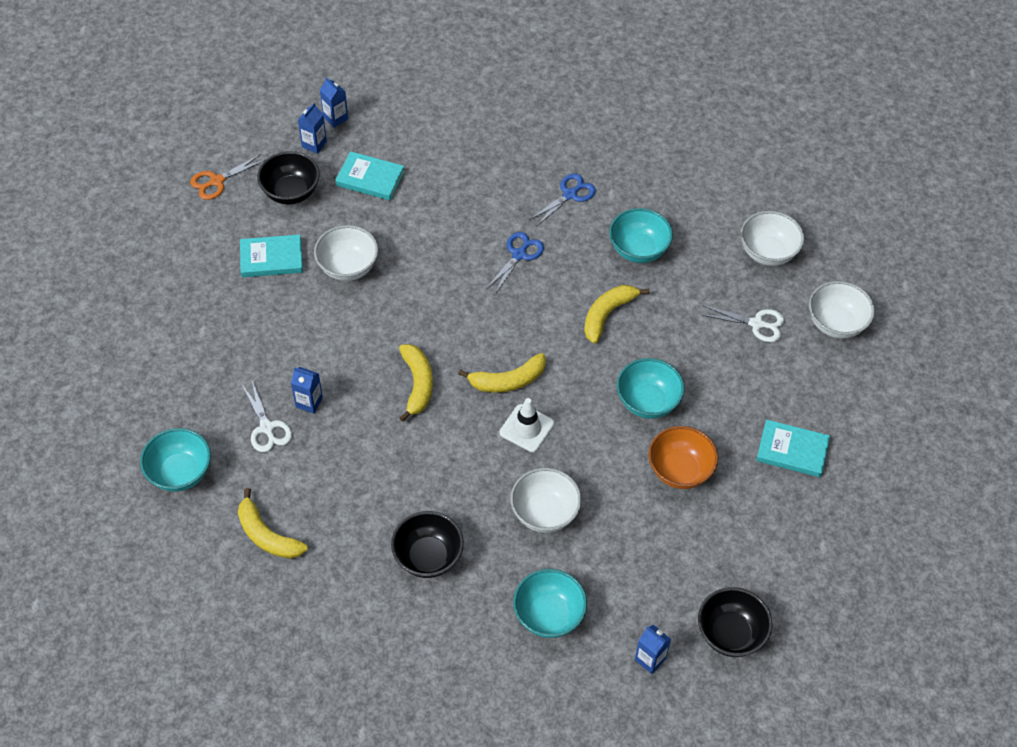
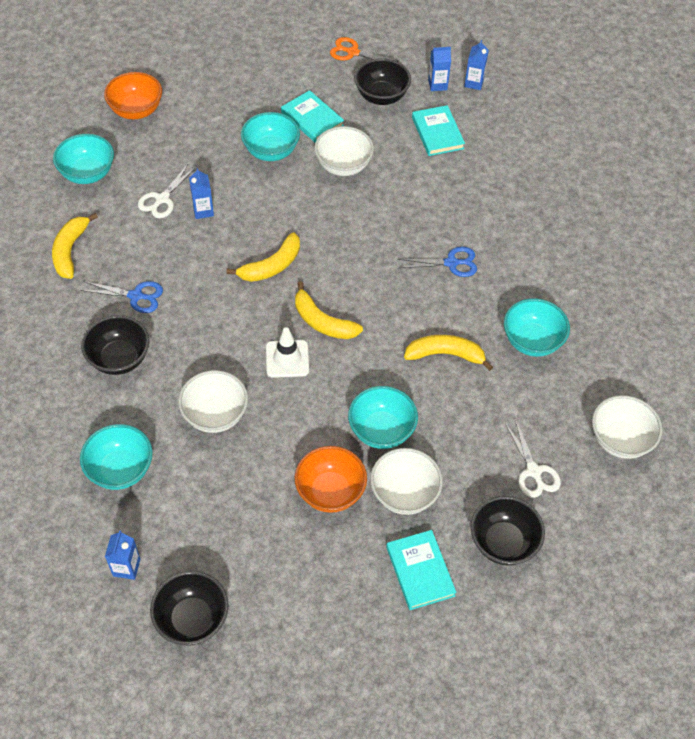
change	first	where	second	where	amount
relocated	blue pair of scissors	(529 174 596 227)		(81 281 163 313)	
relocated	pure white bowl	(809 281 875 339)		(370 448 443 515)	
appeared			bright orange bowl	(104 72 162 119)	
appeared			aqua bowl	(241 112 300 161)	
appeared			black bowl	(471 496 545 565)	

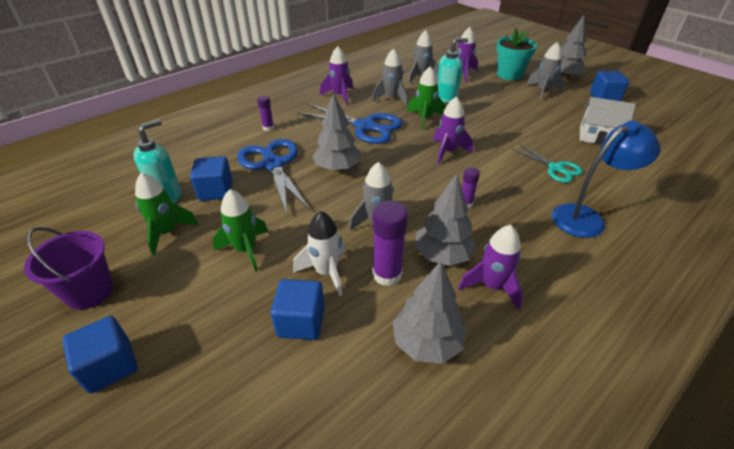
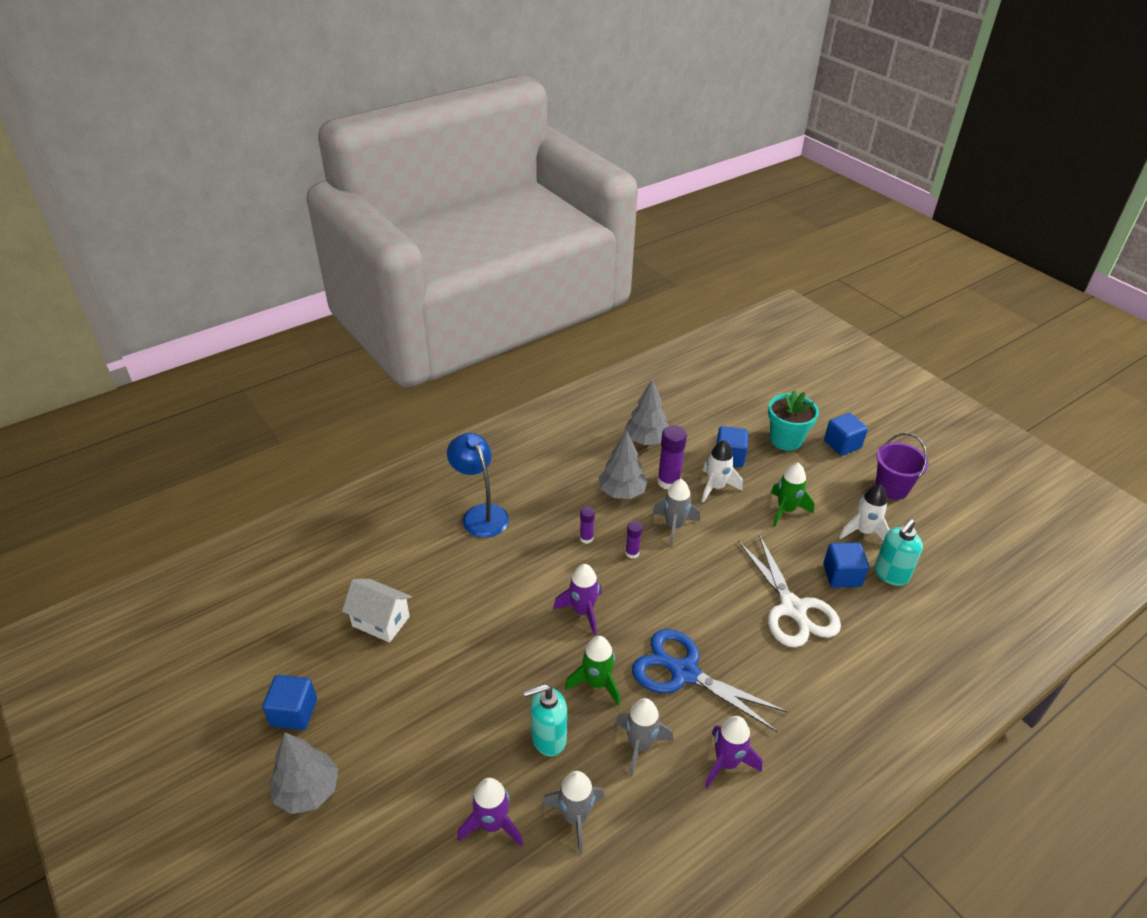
change	first	where	second	where	amount
relocated	aqua potted plant	(496 28 537 80)		(768 390 819 451)	
missing	gray rocket	(526 42 565 100)			
missing	gray fir tree	(312 93 360 172)			
relocated	violet stick of glue	(257 96 274 131)		(625 521 642 559)	
spun	blue lamp	(552 121 661 238)		(447 433 509 538)	75 degrees clockwise
colour	blue pair of scissors	(237 139 311 214)	pure white pair of scissors	(738 534 841 648)	
missing	aqua pair of scissors	(512 143 583 183)			
colour	green rocket	(135 172 199 255)	pure white rocket	(839 484 890 541)	
missing	violet rocket	(458 225 523 310)			

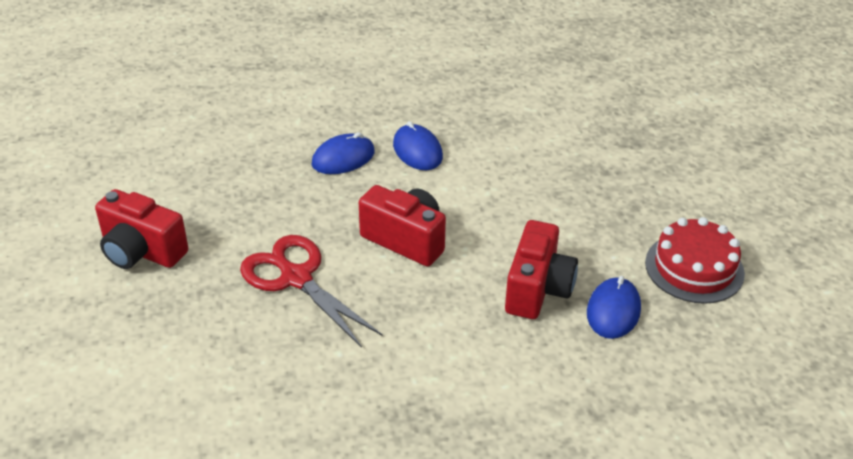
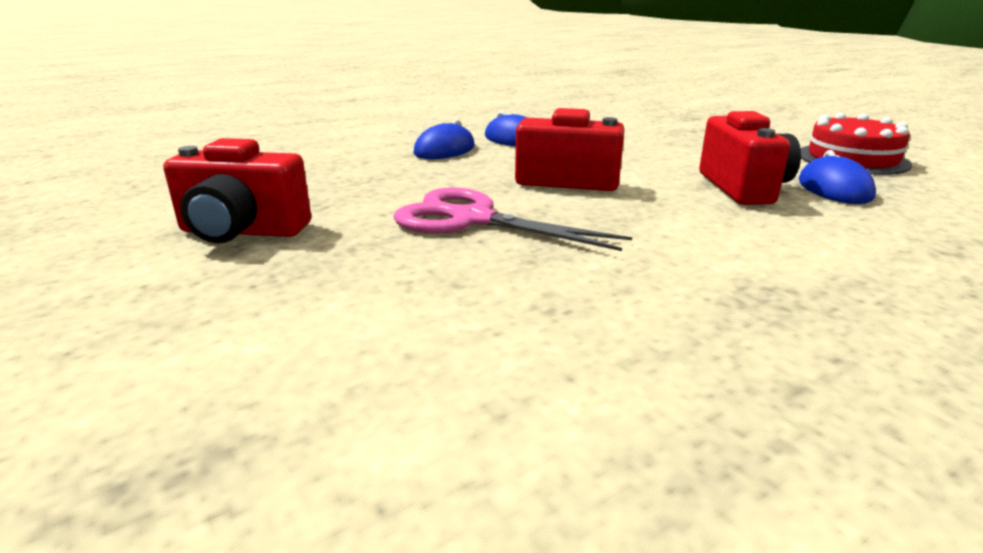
change	first	where	second	where	amount
colour	red pair of scissors	(240 235 383 348)	rose-pink pair of scissors	(393 188 632 251)	

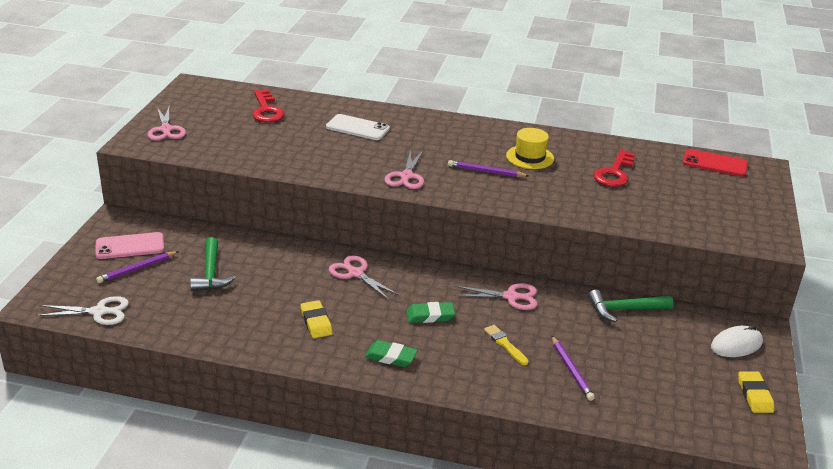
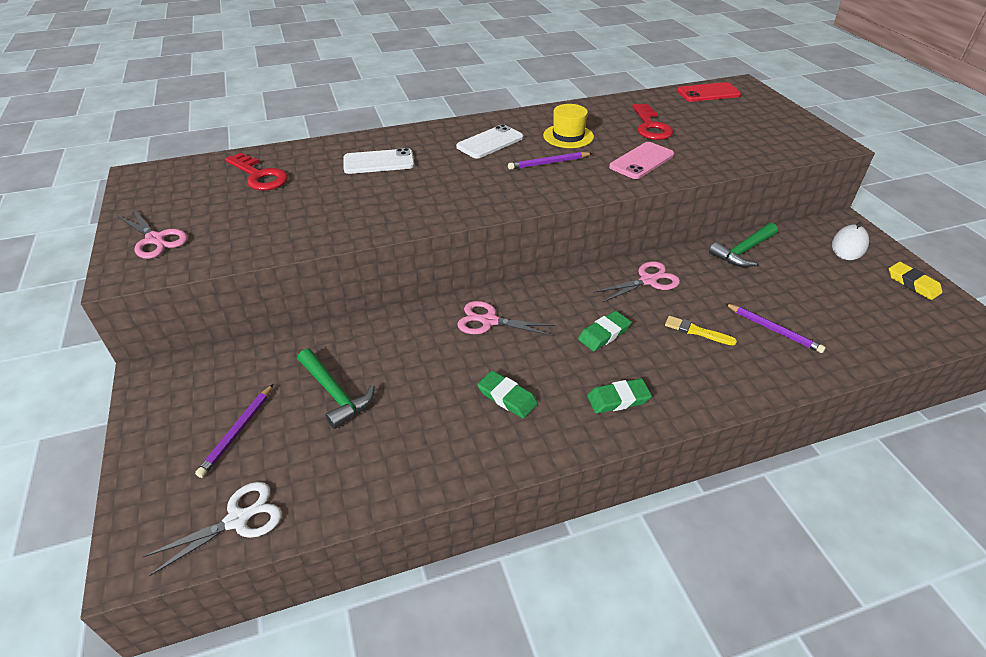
change	first	where	second	where	amount
missing	rose-pink pair of scissors	(385 150 424 189)			
relocated	rose-pink mobile phone	(95 232 164 259)		(609 142 674 179)	
colour	yellow gum eraser	(300 300 333 338)	green gum eraser	(477 371 538 419)	
appeared			pure white mobile phone	(456 124 523 158)	

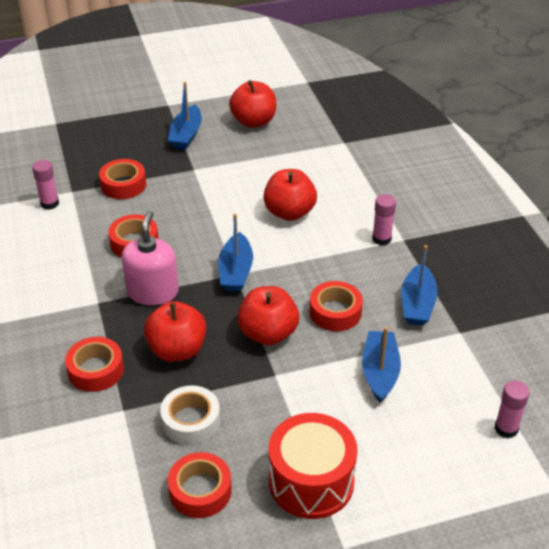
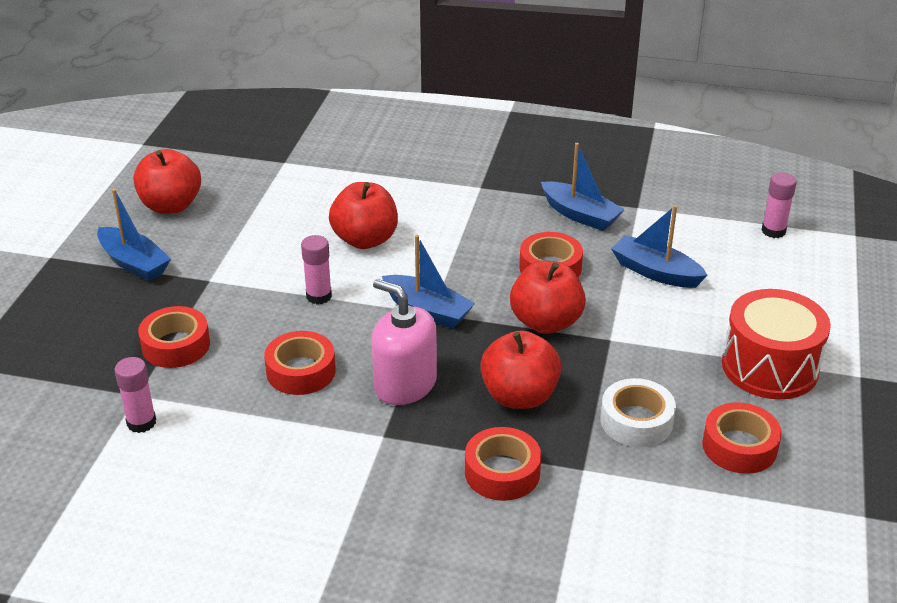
change	first	where	second	where	amount
relocated	rose-pink stick of glue	(372 194 396 245)		(301 235 332 304)	

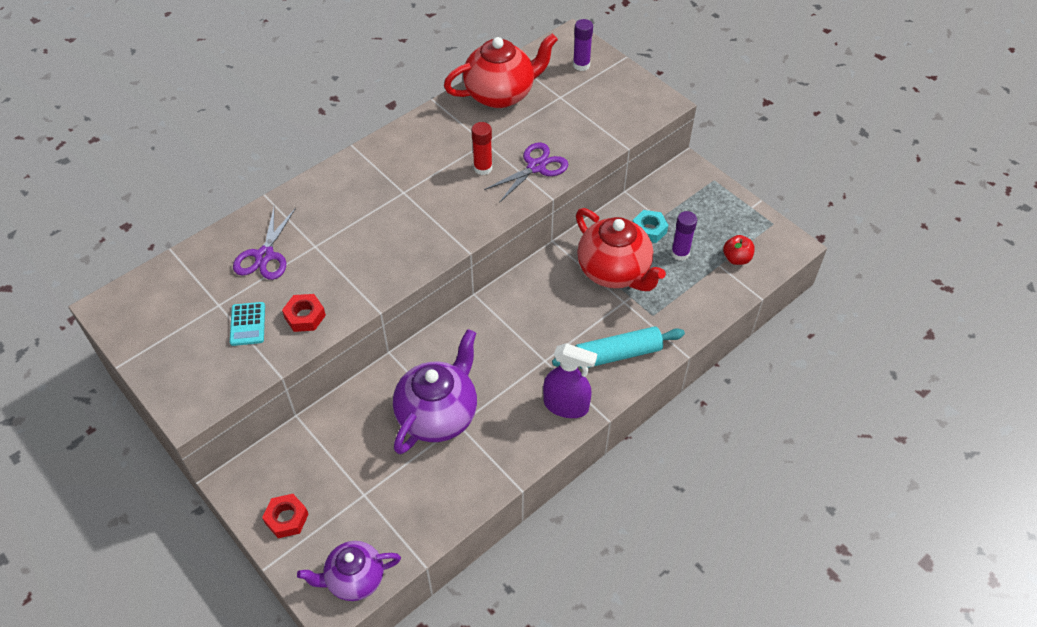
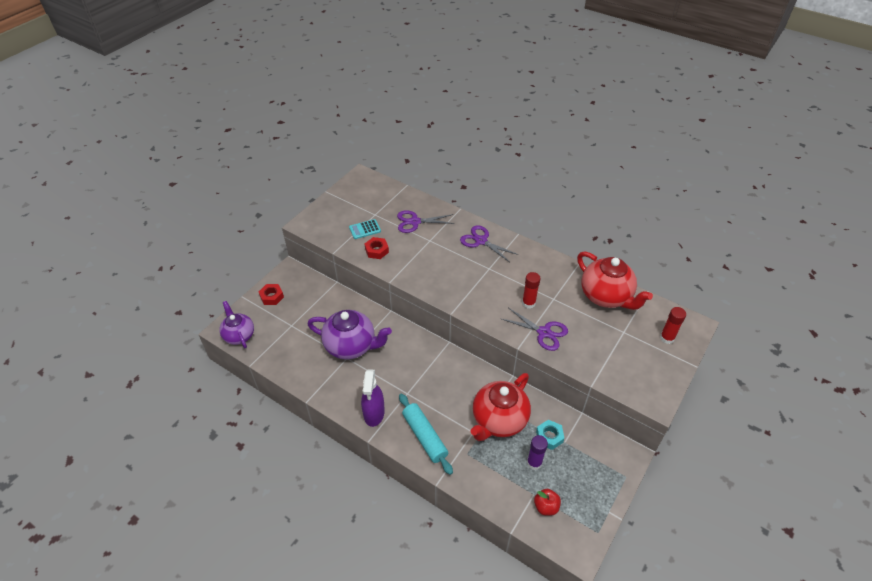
change	first	where	second	where	amount
colour	violet stick of glue	(573 19 593 71)	red stick of glue	(660 307 686 344)	
appeared			violet pair of scissors	(460 225 519 262)	

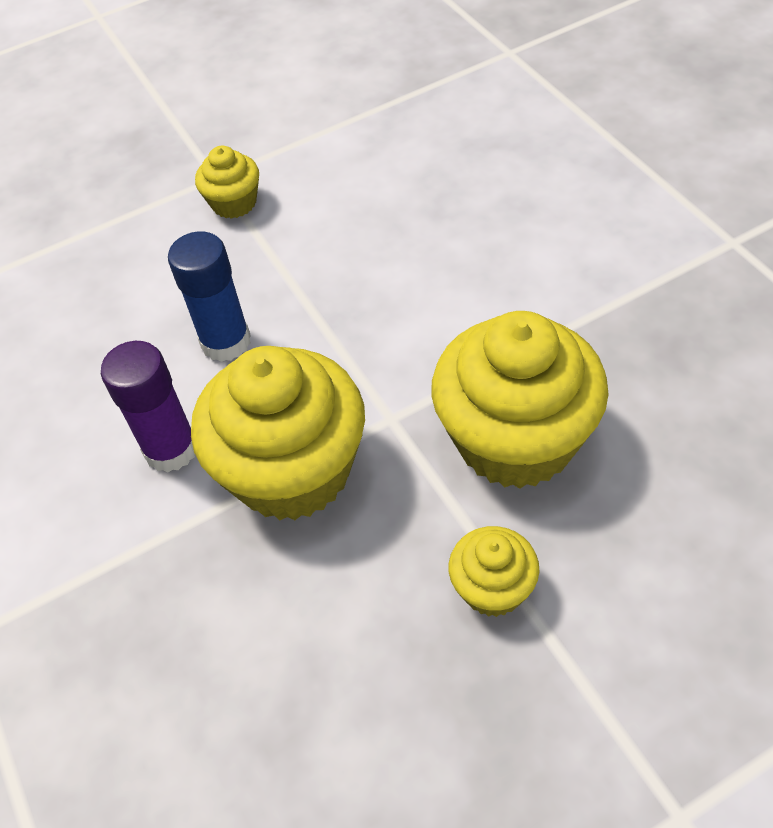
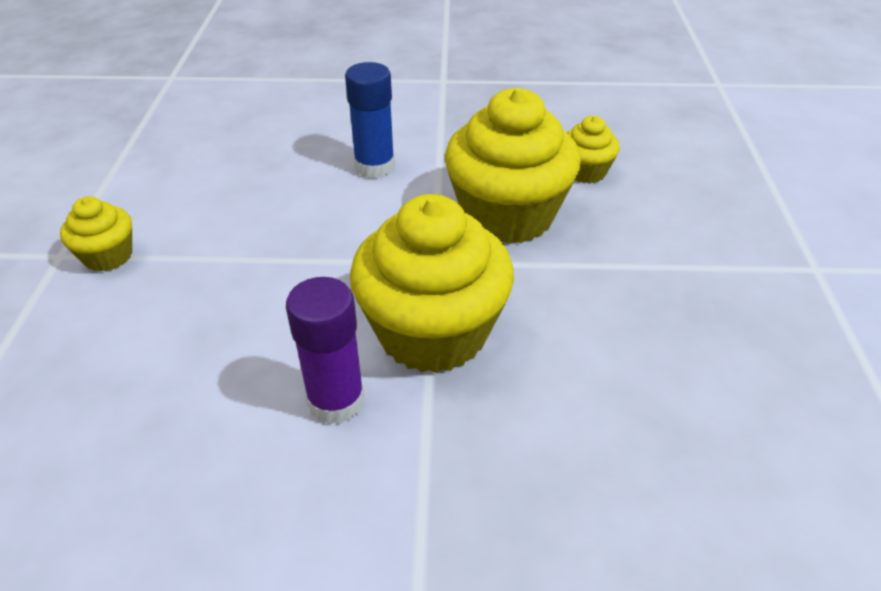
change	first	where	second	where	amount
relocated	blue stick of glue	(168 231 251 362)		(345 62 395 179)	
relocated	yellow fairy cake	(449 526 540 617)		(567 116 620 183)	

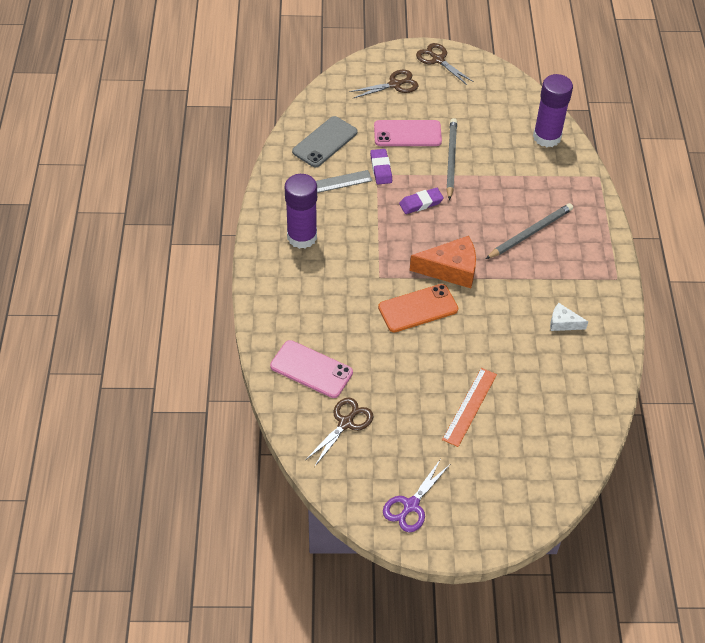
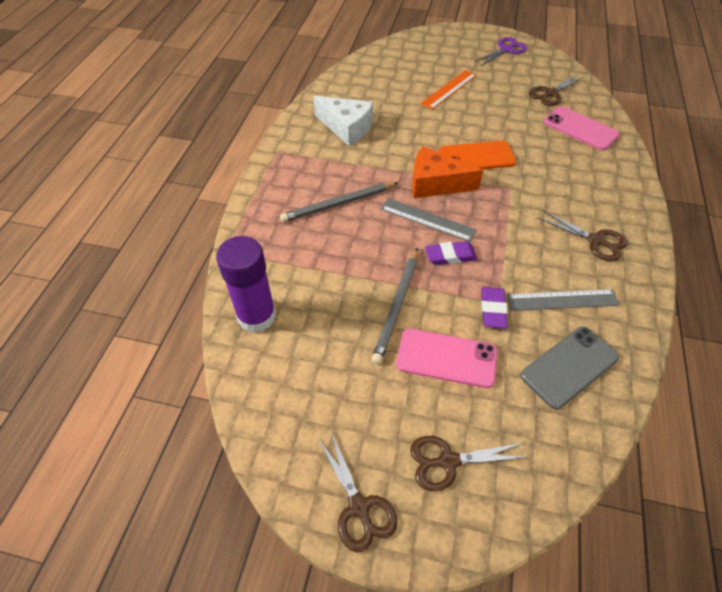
change	first	where	second	where	amount
exchanged	violet stick of glue	(285 174 317 249)	brown pair of scissors	(538 211 628 262)	
size	pure white piece of cheese	(550 303 588 331)		(313 96 373 146)	x1.85
appeared			gray ruler	(381 198 477 242)	

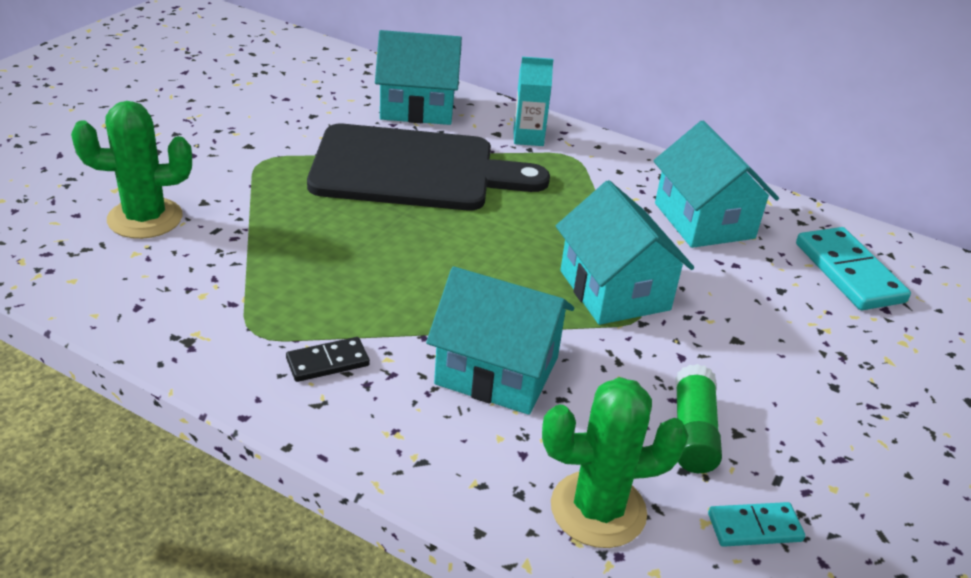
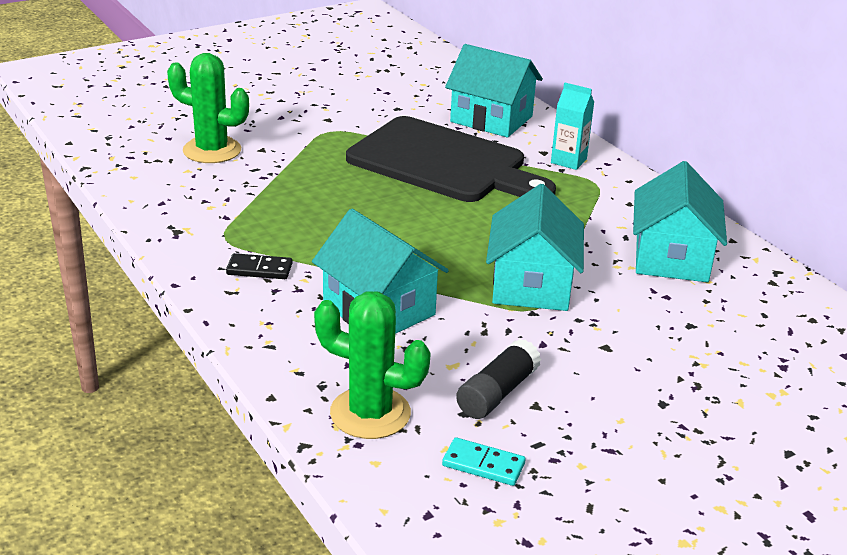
change	first	where	second	where	amount
missing	aqua domino tile	(796 227 911 310)			
colour	green stick of glue	(675 364 722 473)	black stick of glue	(456 339 541 419)	

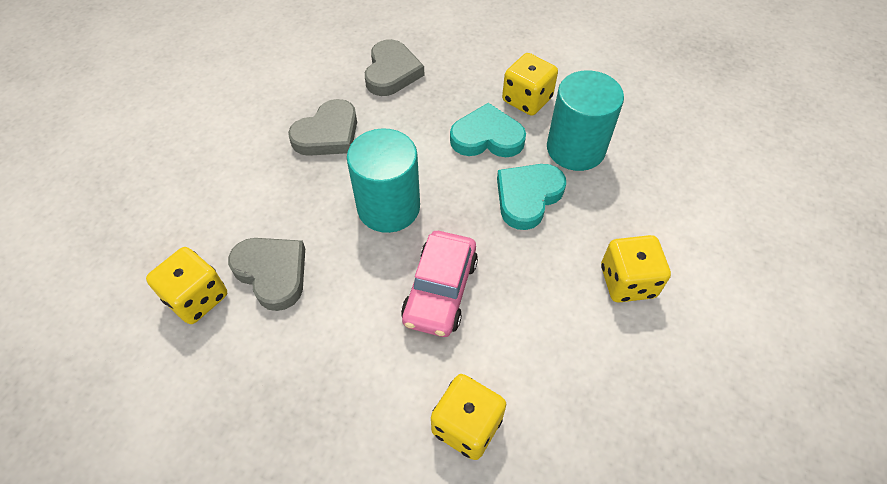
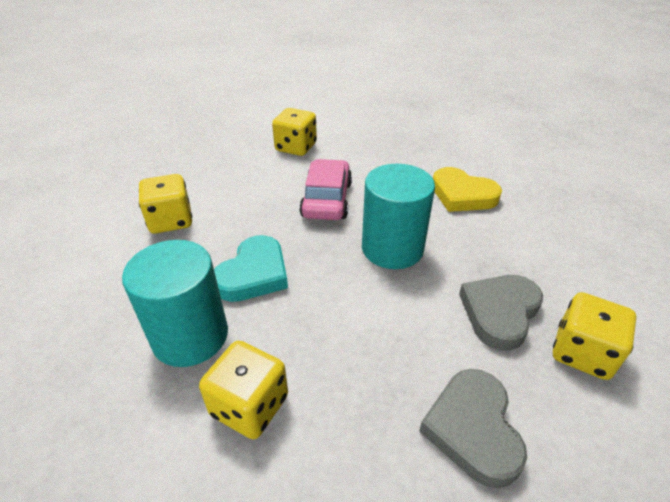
change	first	where	second	where	amount
missing	aqua love heart	(450 103 526 157)			
colour	gray love heart	(228 238 305 311)	yellow love heart	(433 167 502 212)	
relocated	yellow game die	(146 247 227 324)		(553 292 636 380)	

